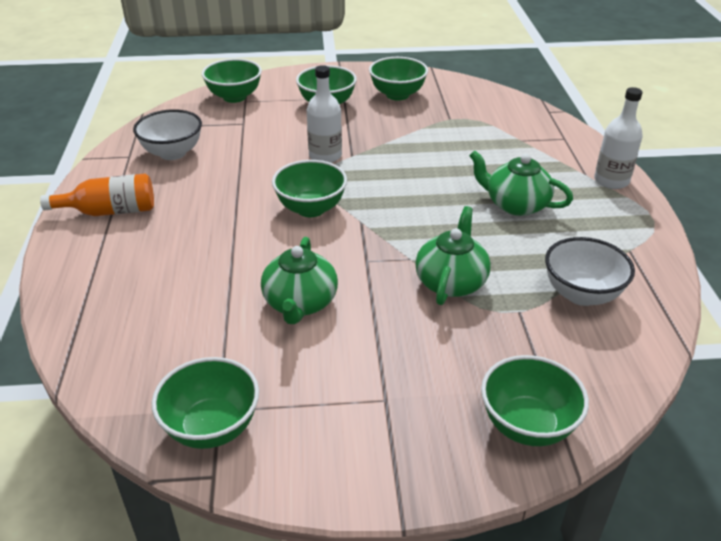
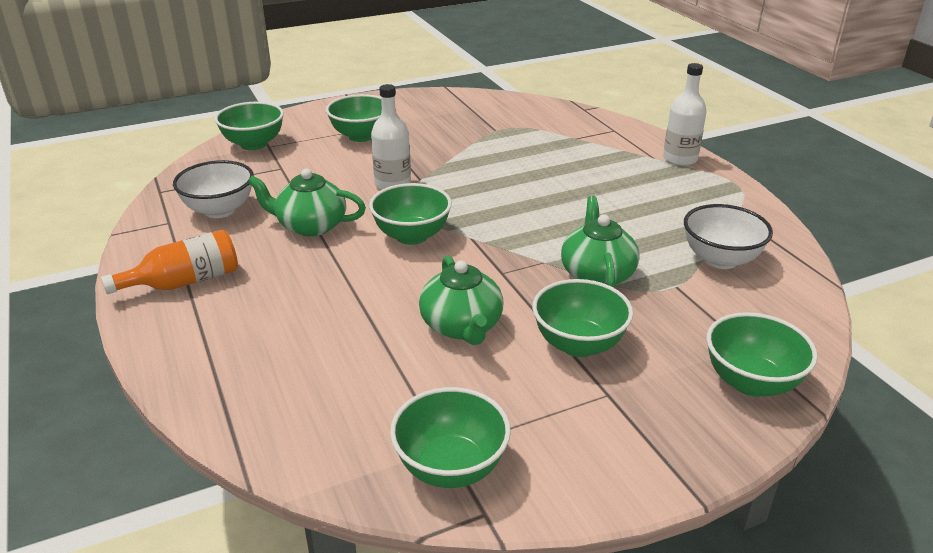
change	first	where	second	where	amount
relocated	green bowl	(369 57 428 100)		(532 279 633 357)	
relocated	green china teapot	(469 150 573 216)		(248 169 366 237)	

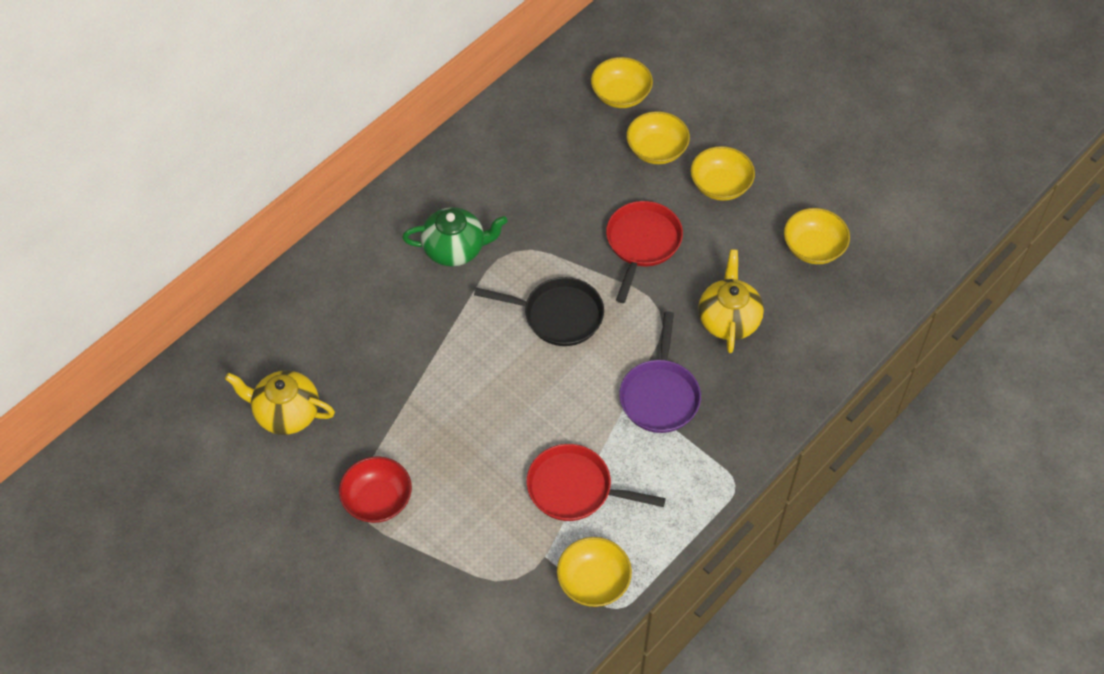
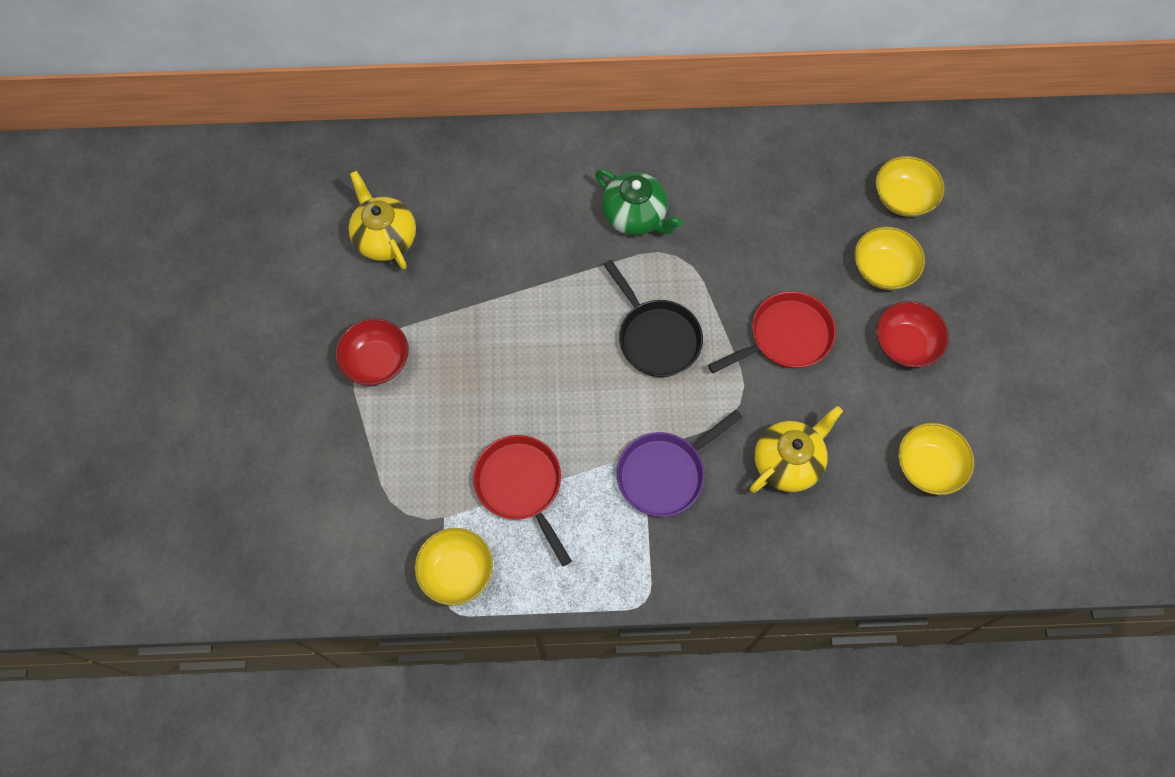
change	first	where	second	where	amount
colour	yellow bowl	(691 146 755 201)	red bowl	(876 301 949 367)	

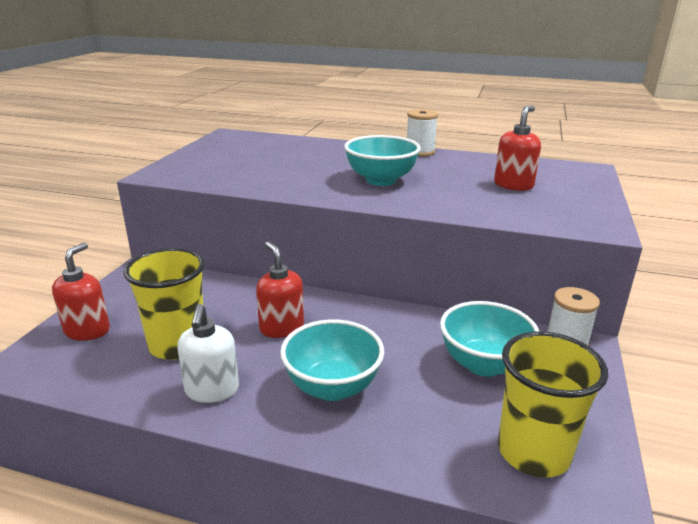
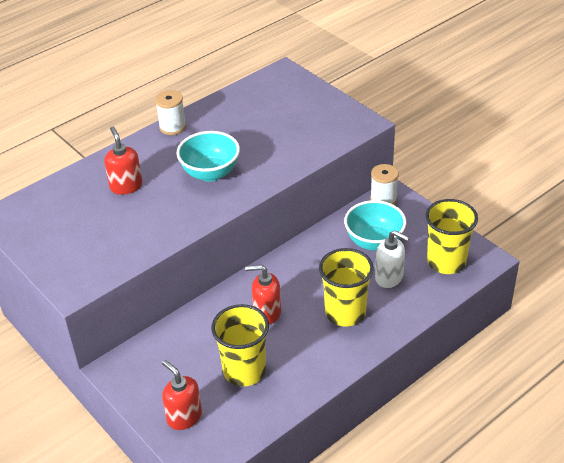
change	first	where	second	where	amount
relocated	red soap dispenser	(494 106 541 191)		(104 126 143 195)	
relocated	pure white soap dispenser	(177 304 239 403)		(375 230 409 288)	
exchanged	aqua bowl	(280 319 384 401)	yellow beaker	(319 248 374 327)	

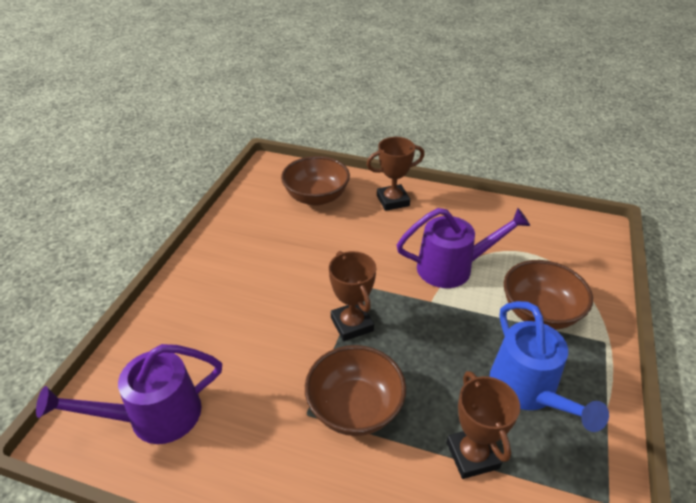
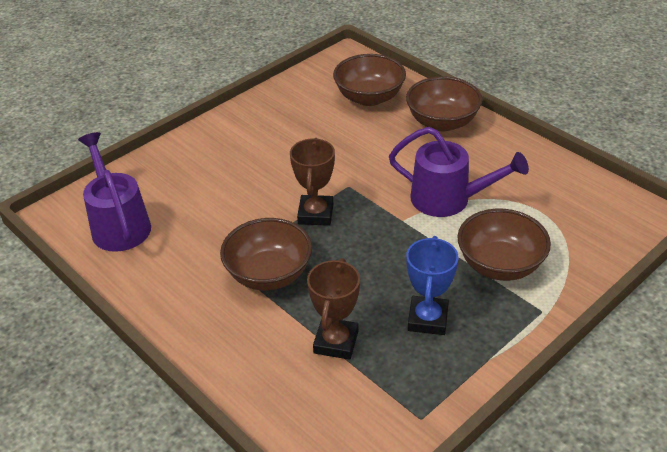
change	first	where	second	where	amount
exchanged	brown award cup	(366 137 425 211)	brown bowl	(406 76 482 131)	
exchanged	blue watering pot	(490 301 609 432)	blue award cup	(406 236 459 335)	
spun	violet watering pot	(36 344 222 444)		(78 132 151 252)	60 degrees clockwise

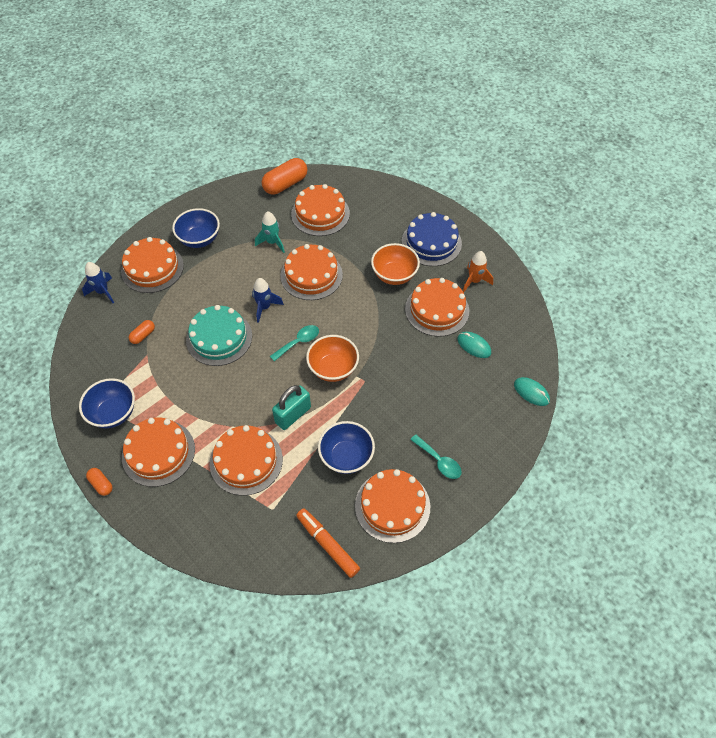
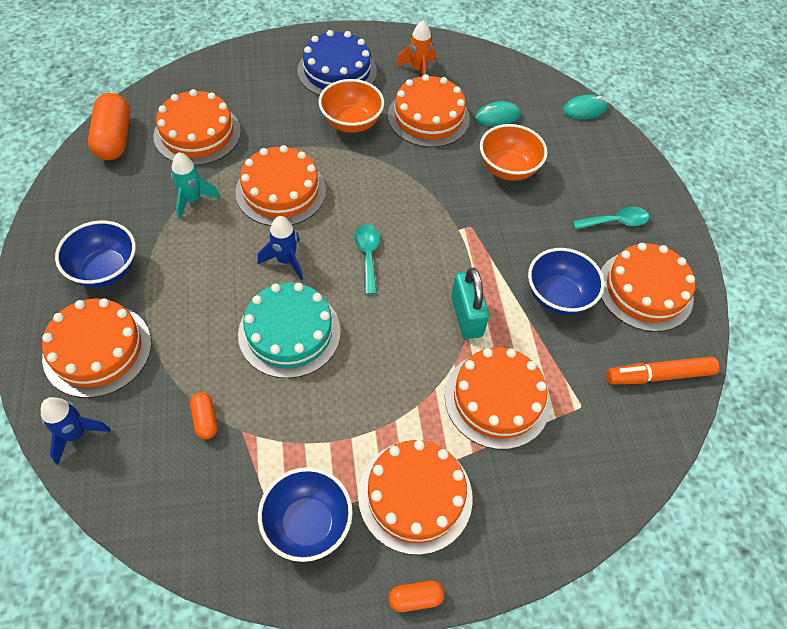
change	first	where	second	where	amount
relocated	bright orange bowl	(306 335 359 382)		(480 124 548 181)	

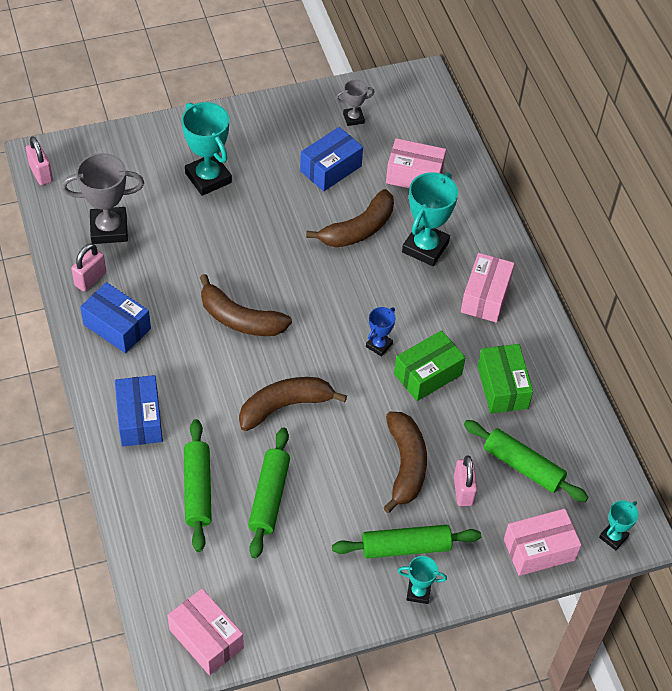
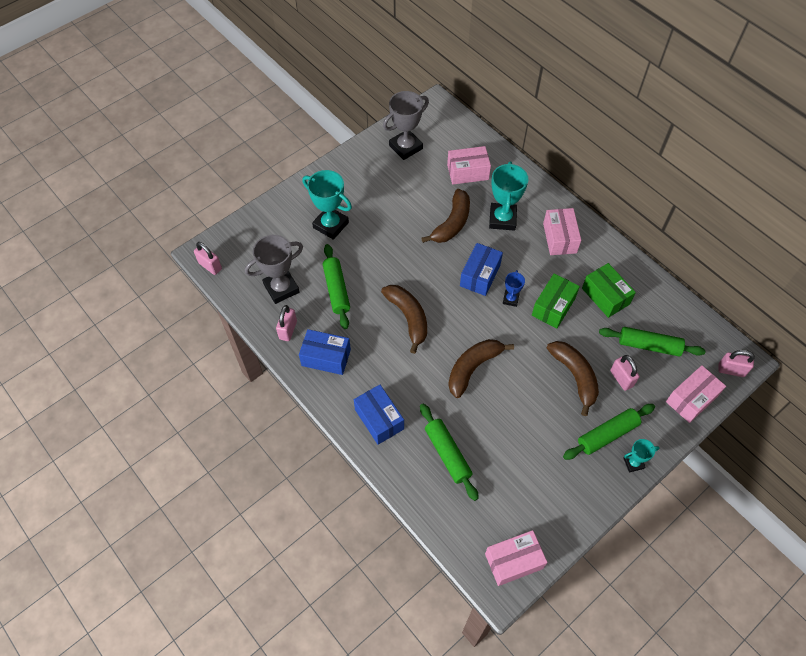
change	first	where	second	where	amount
size	gray award cup	(336 80 375 126)		(383 91 429 160)	x1.90
relocated	blue package	(300 127 363 191)		(460 243 503 296)	
spun	brown toy banana	(200 274 292 336)		(381 285 427 354)	120 degrees counterclockwise
relocated	green rolling pin	(248 427 290 559)		(323 244 350 329)	
exchanged	aqua award cup	(599 500 639 550)	rose-pink lock	(718 350 755 377)	
spun	rose-pink package	(167 589 244 675)		(485 530 547 586)	45 degrees counterclockwise

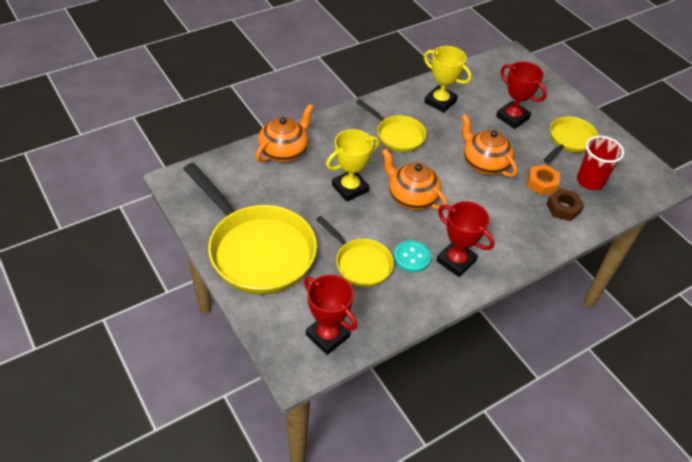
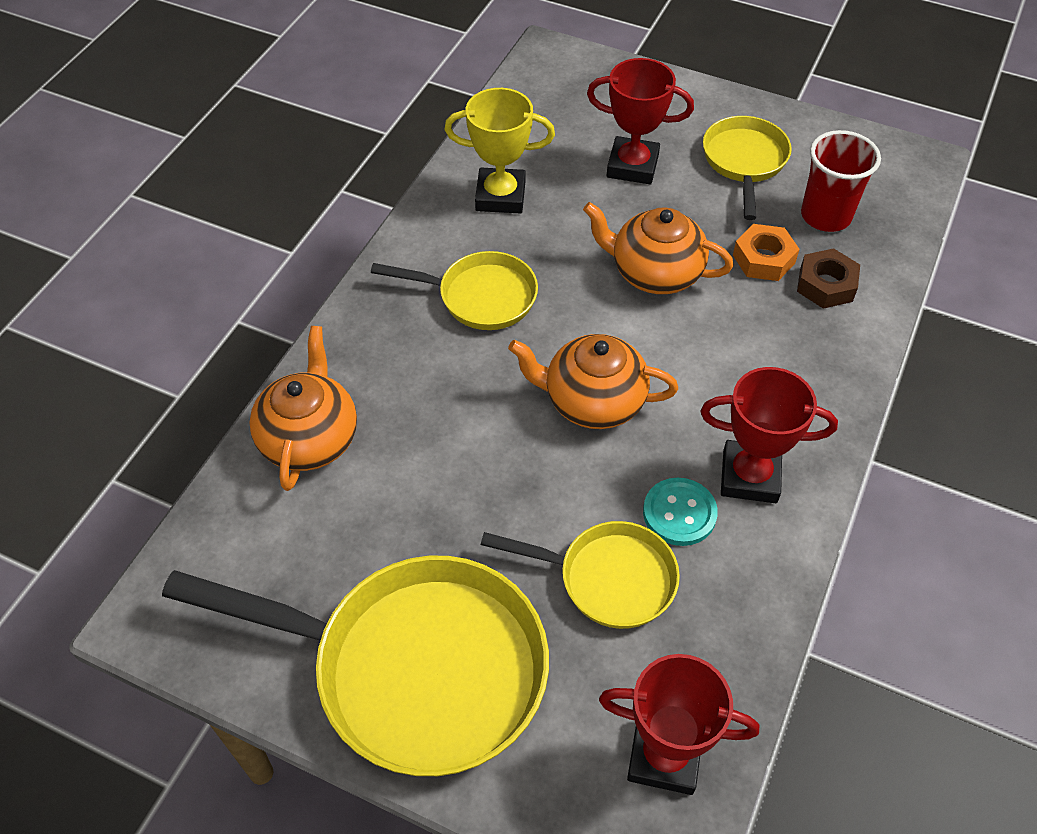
change	first	where	second	where	amount
missing	yellow award cup	(326 129 379 202)			

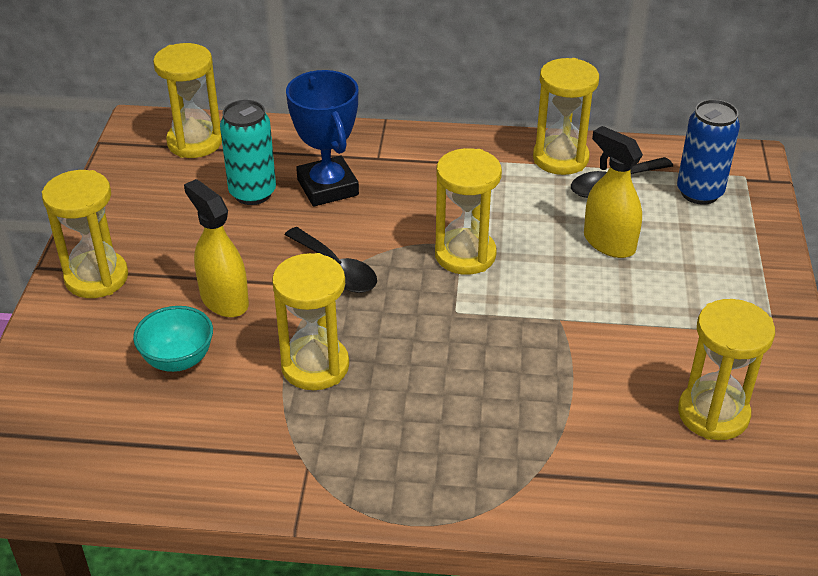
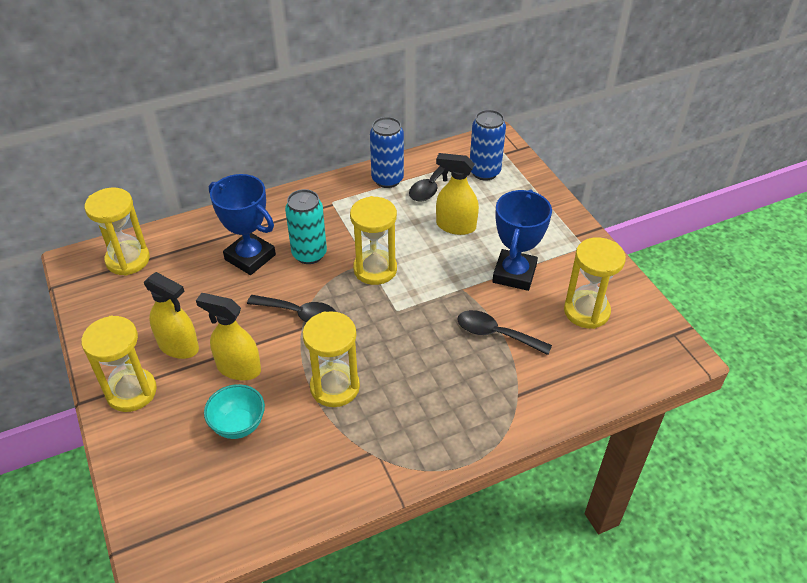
change	first	where	second	where	amount
exchanged	yellow sand timer	(533 58 599 175)	blue soda can	(370 117 404 188)	
relocated	aqua soda can	(220 100 276 205)		(285 189 327 264)	
appeared			blue award cup	(492 189 552 291)	
appeared			yellow sprayer	(144 272 199 359)	
appeared			black spoon	(457 310 552 355)	

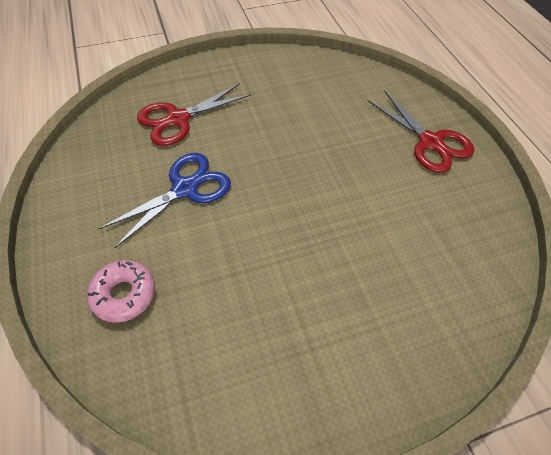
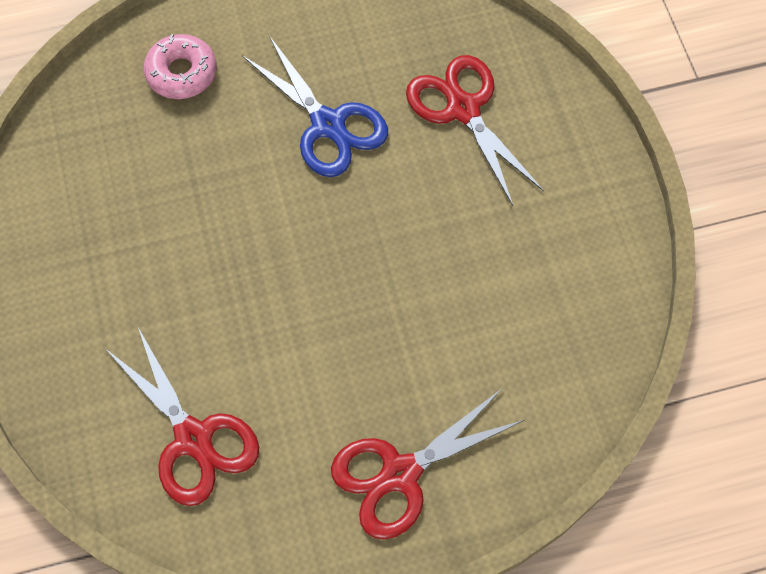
change	first	where	second	where	amount
appeared			red pair of scissors	(106 328 259 506)	

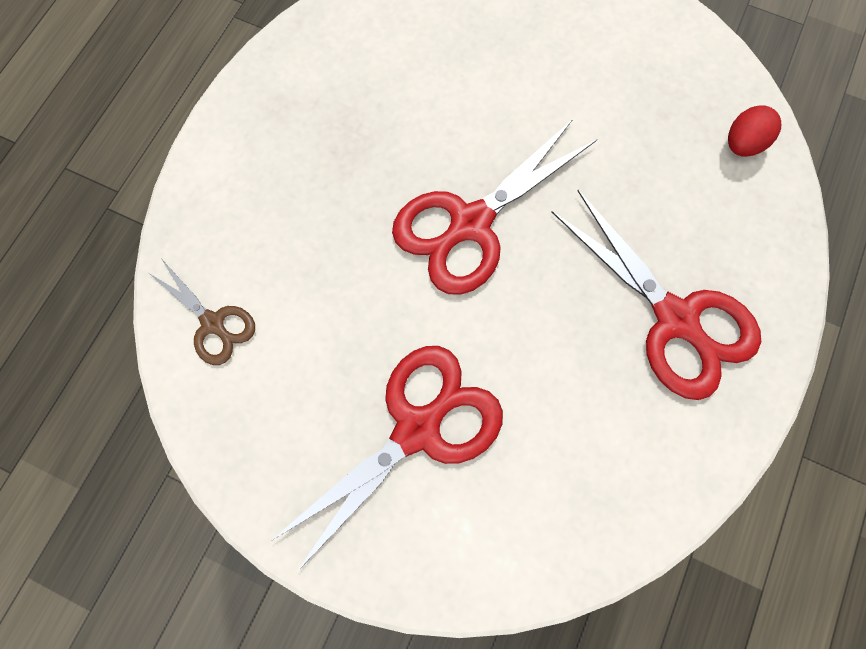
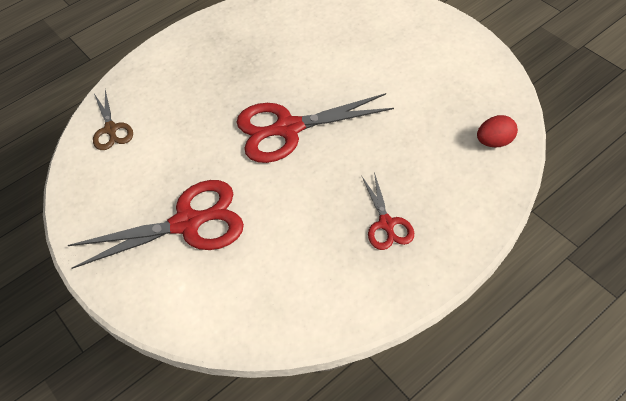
change	first	where	second	where	amount
size	red pair of scissors	(552 190 761 400)		(361 172 414 250)	x0.54

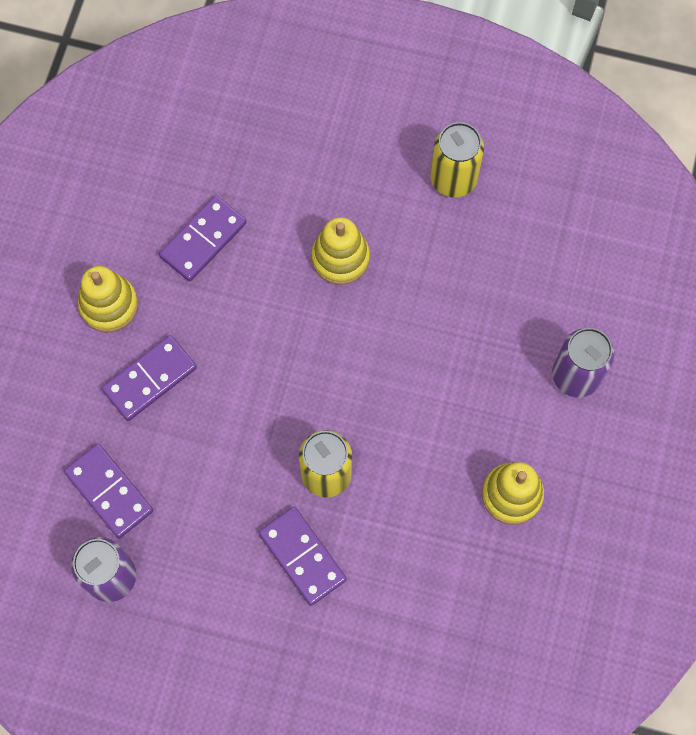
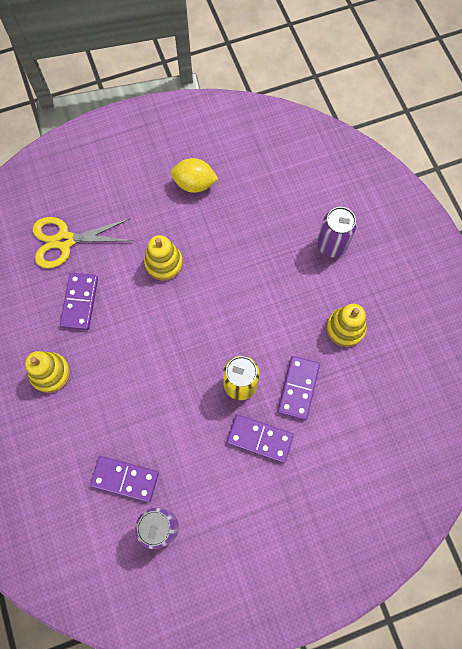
change	first	where	second	where	amount
exchanged	yellow soda can	(431 122 484 197)	yellow toy lemon	(170 158 218 193)	
relocated	violet domino tile	(102 335 197 421)		(278 356 320 420)	
appeared			yellow pair of scissors	(33 217 133 268)	

